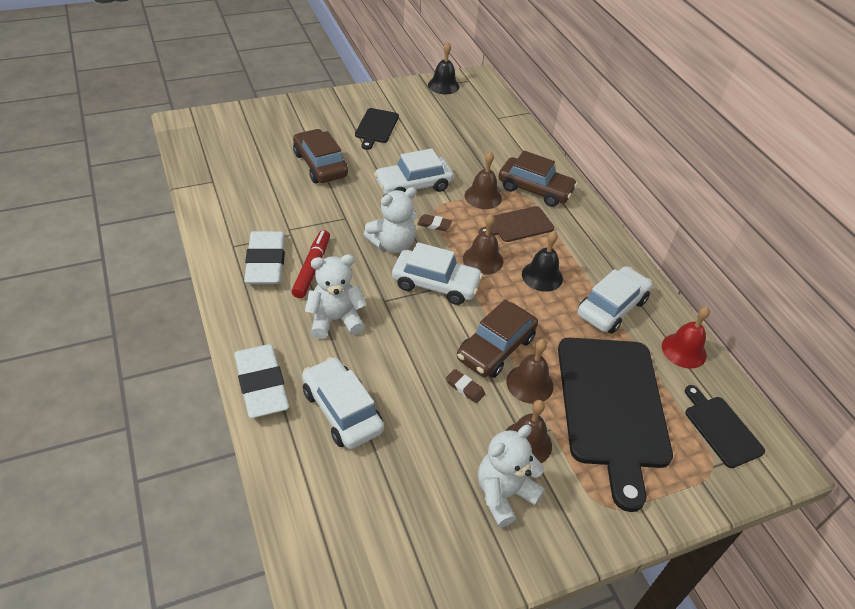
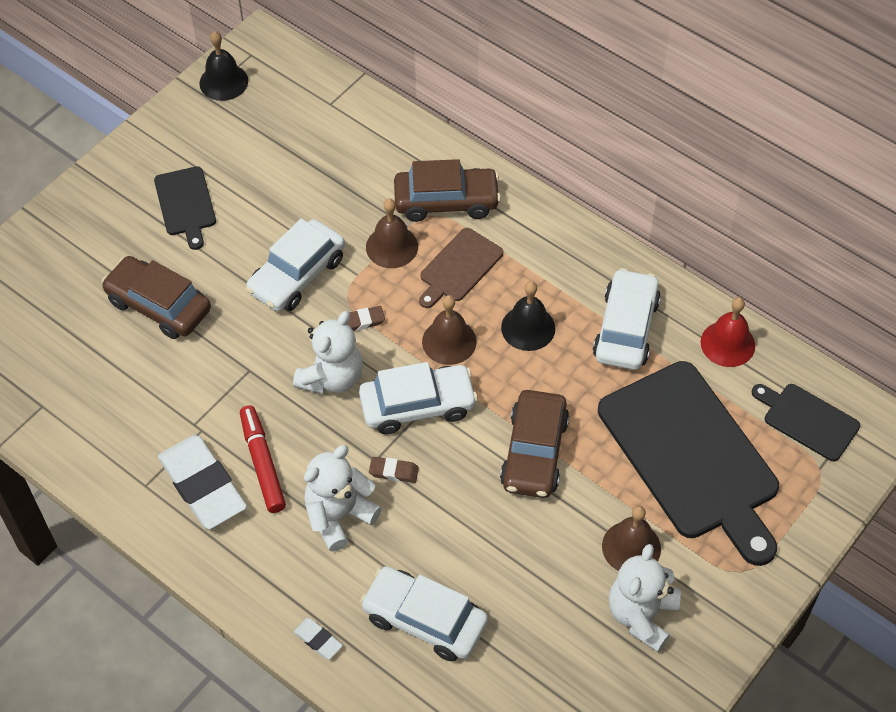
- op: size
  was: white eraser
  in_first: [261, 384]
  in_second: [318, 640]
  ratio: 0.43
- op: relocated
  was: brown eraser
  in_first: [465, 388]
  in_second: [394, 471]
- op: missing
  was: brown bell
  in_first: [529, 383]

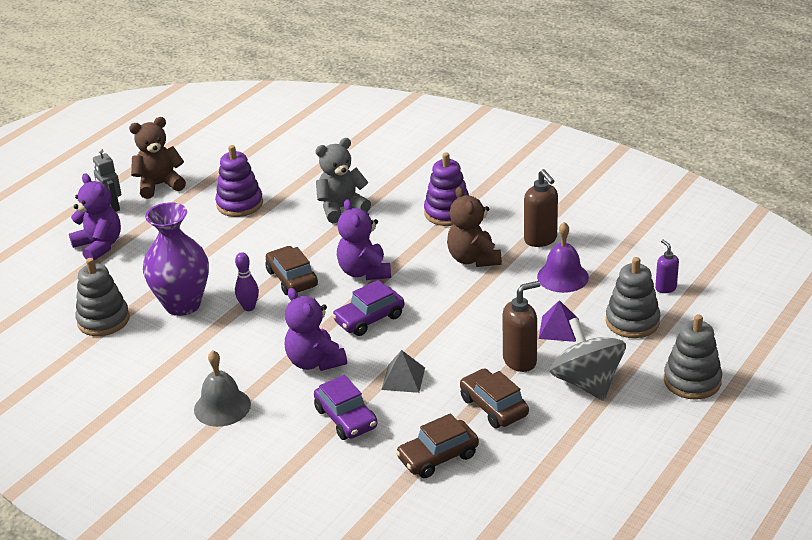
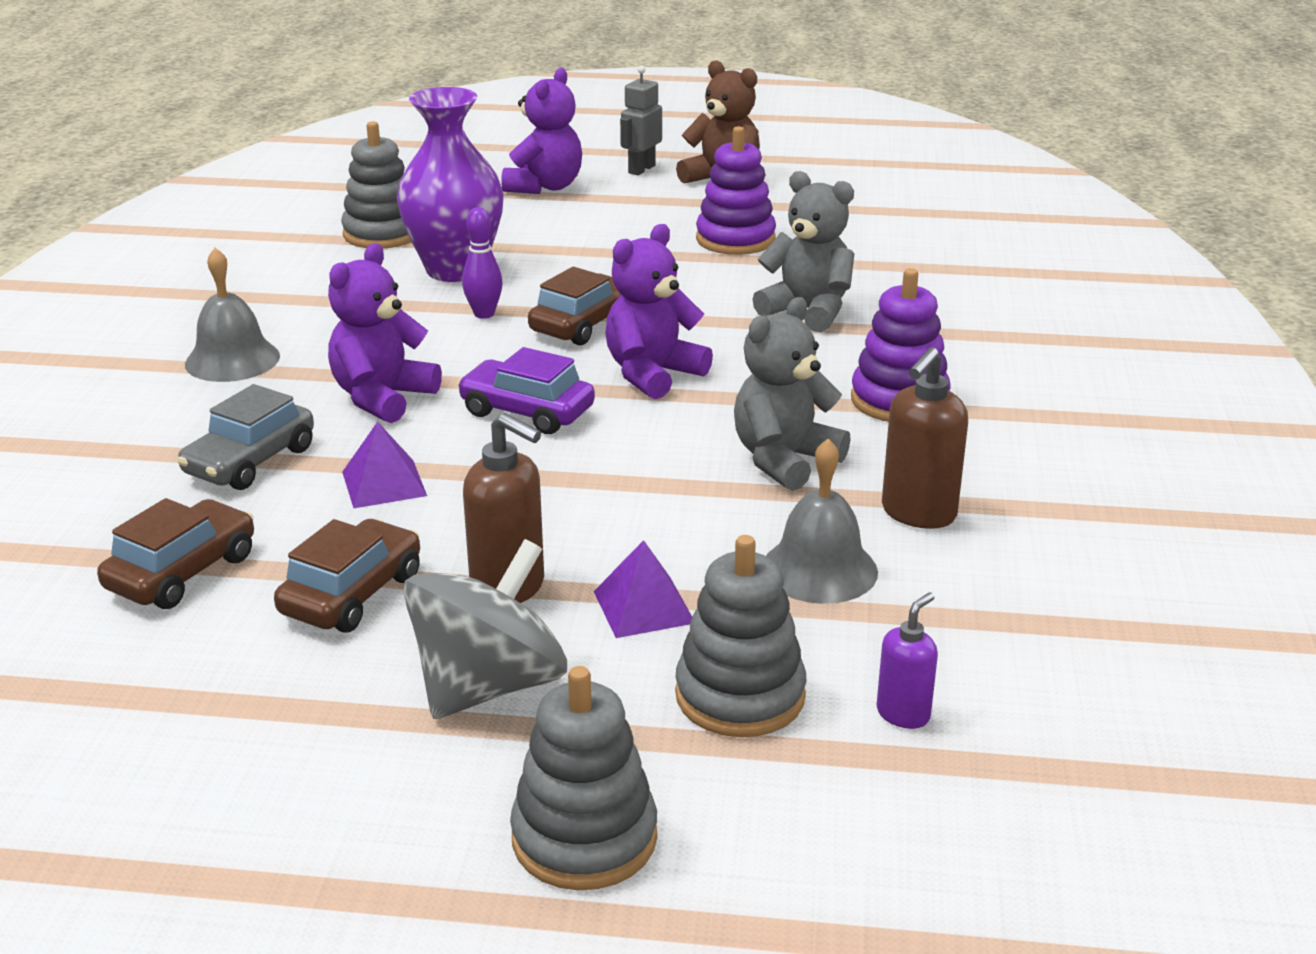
- op: colour
  was: purple car
  now: grey car
  in_first: [346, 418]
  in_second: [250, 461]
- op: colour
  was: grey pyramid
  now: purple pyramid
  in_first: [403, 378]
  in_second: [384, 483]
- op: spun
  was: brown car
  in_first: [438, 457]
  in_second: [182, 572]
  clockwise: 90
- op: colour
  was: brown teddy bear
  now: grey teddy bear
  in_first: [473, 259]
  in_second: [784, 460]
- op: colour
  was: purple bell
  now: grey bell
  in_first: [562, 277]
  in_second: [819, 569]

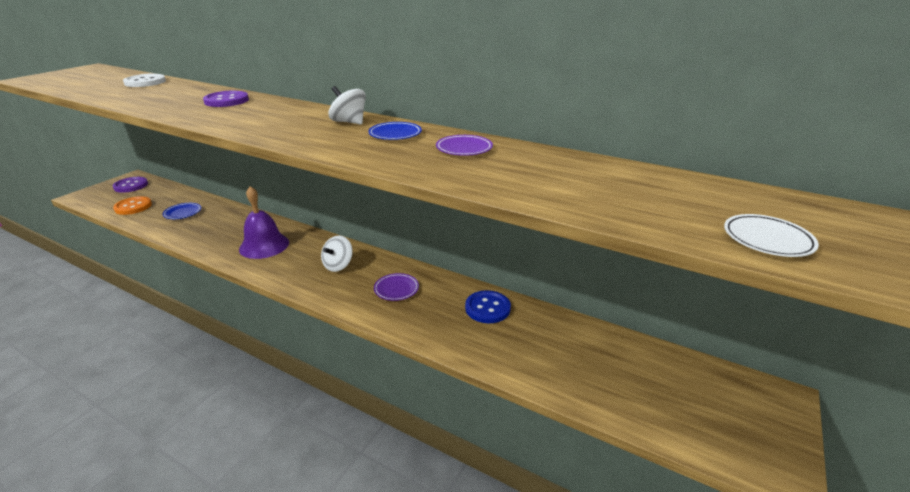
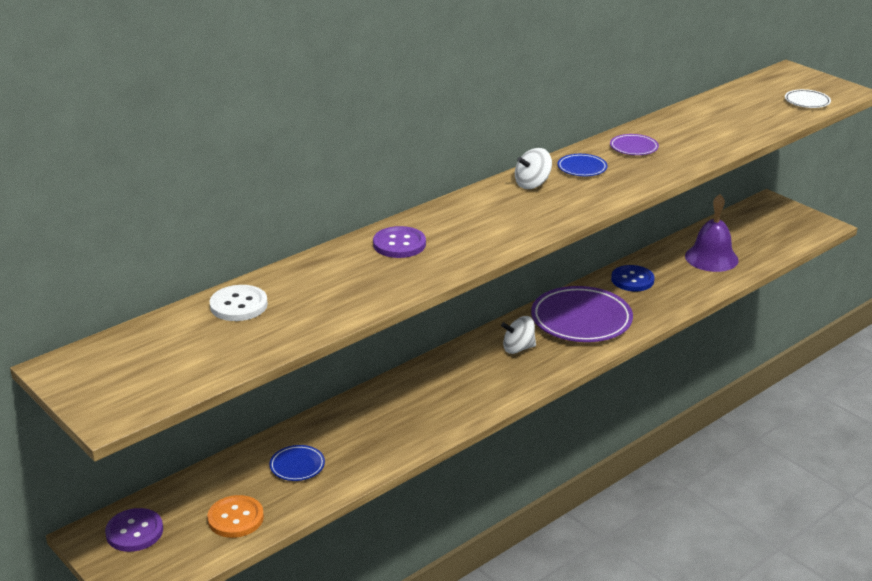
- op: relocated
  was: purple bell
  in_first: [264, 245]
  in_second: [711, 258]
- op: spun
  was: white spinning top
  in_first: [338, 265]
  in_second: [518, 348]
  clockwise: 120
- op: size
  was: purple plate
  in_first: [396, 289]
  in_second: [581, 320]
  ratio: 2.16

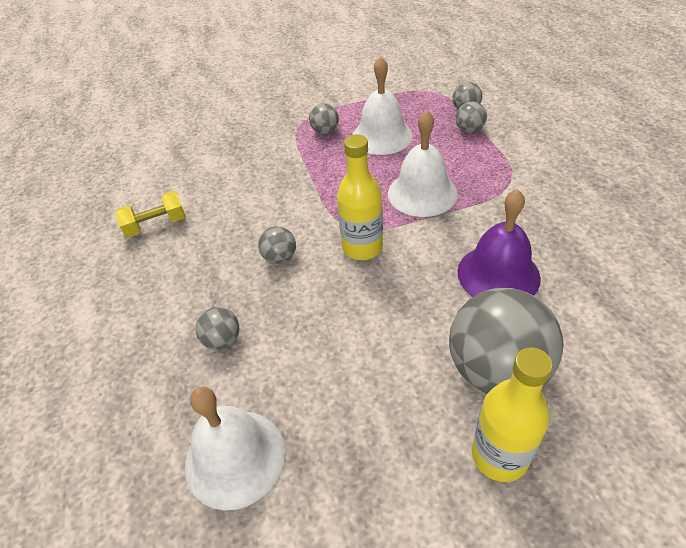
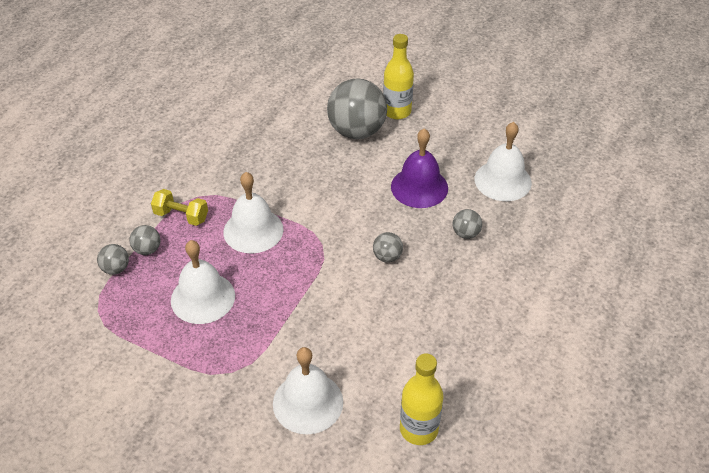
- op: relocated
  was: yellow dumbbell
  in_first: [156, 225]
  in_second: [181, 216]
- op: missing
  was: grey ball
  in_first: [325, 131]
- op: relocated
  was: yellow bottle
  in_first: [362, 248]
  in_second: [419, 429]
- op: relocated
  was: purple bell
  in_first: [498, 274]
  in_second: [419, 187]
- op: appeared
  now: white bell
  in_second: [308, 402]

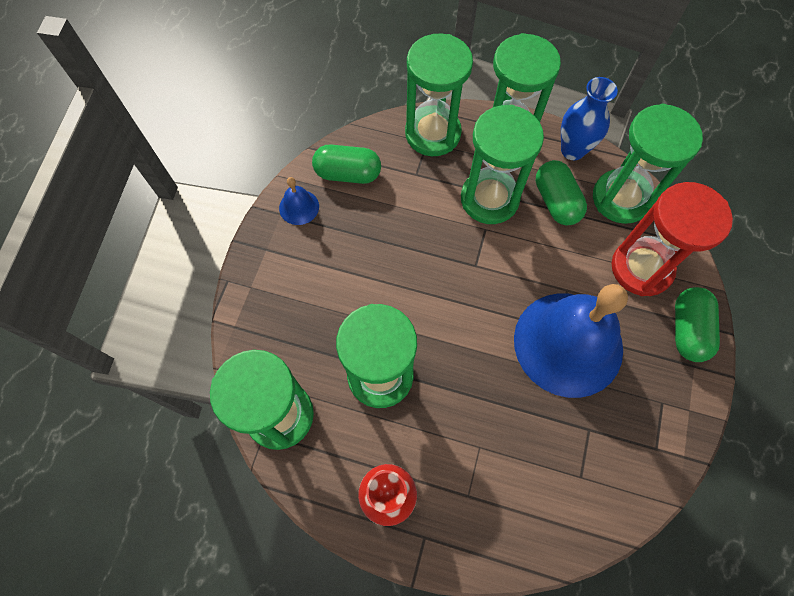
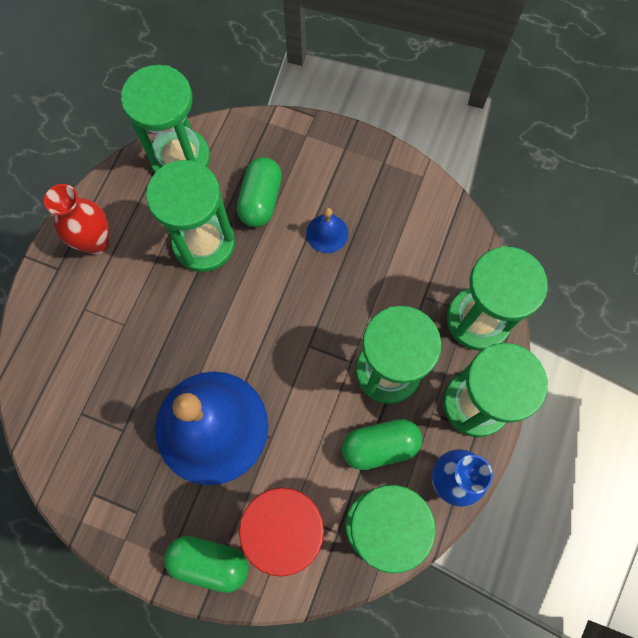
- op: relocated
  was: blue bell
  in_first: [299, 207]
  in_second: [327, 233]
- op: relocated
  was: green capsule
  in_first: [348, 174]
  in_second: [260, 200]

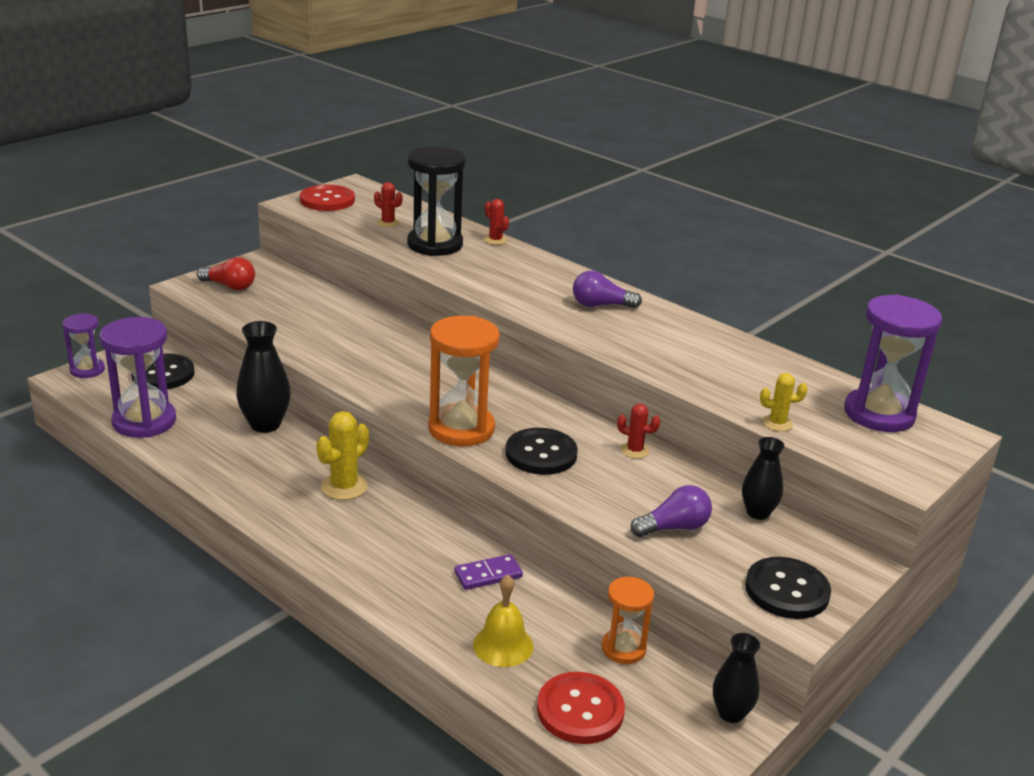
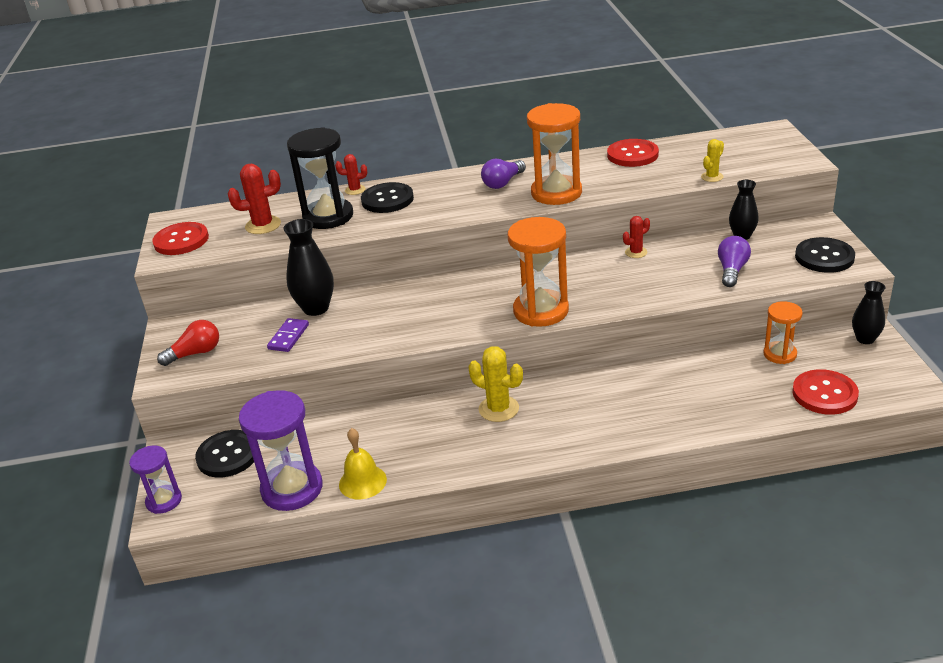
- op: relocated
  was: black vase
  in_first: [265, 424]
  in_second: [316, 308]
- op: spun
  was: yellow cactus
  in_first: [344, 487]
  in_second: [498, 409]
  clockwise: -45
- op: size
  was: red cactus
  in_first: [388, 223]
  in_second: [263, 225]
  ratio: 1.65
- op: relocated
  was: purple domino
  in_first: [488, 574]
  in_second: [288, 337]
- op: relocated
  was: yellow bell
  in_first: [503, 645]
  in_second: [362, 482]
- op: relocated
  was: black button
  in_first: [541, 454]
  in_second: [387, 200]
- op: missing
  was: purple hourglass
  in_first: [879, 414]
- op: appeared
  now: orange hourglass
  in_second: [556, 193]
- op: appeared
  now: red button
  in_second: [632, 155]

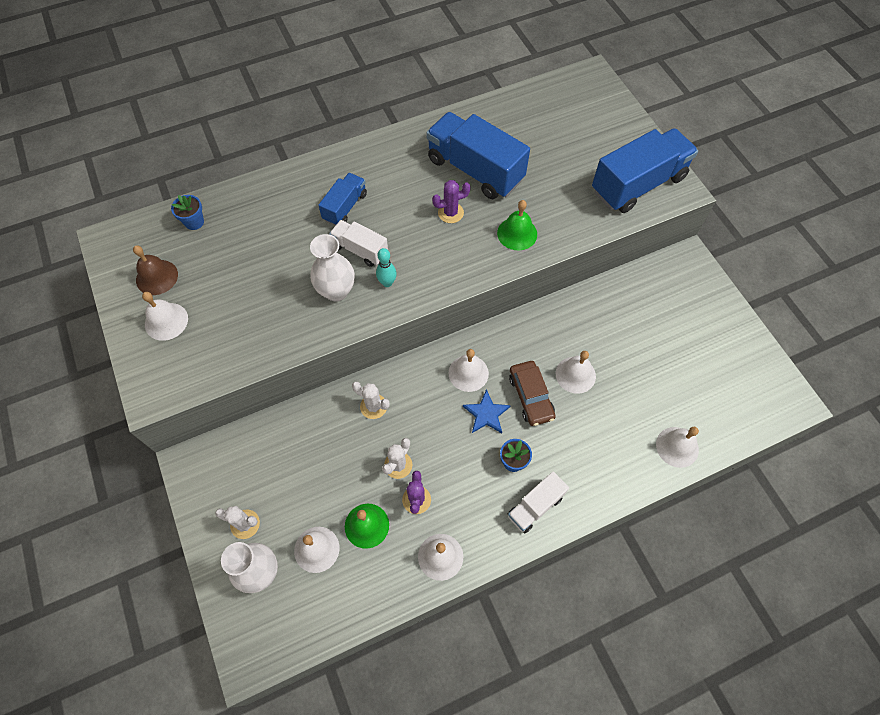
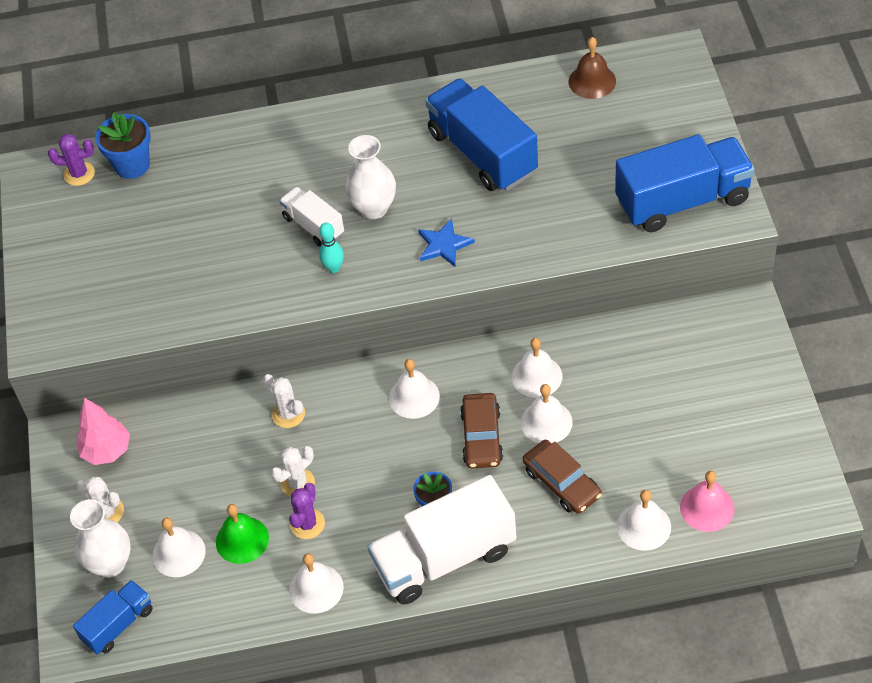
- op: relocated
  was: brown bell
  in_first: [157, 277]
  in_second: [592, 81]
- op: relocated
  was: white bell
  in_first: [166, 321]
  in_second: [537, 376]
- op: size
  was: blue flower pot
  in_first: [194, 222]
  in_second: [132, 165]
  ratio: 1.54
- op: relocated
  was: white vase
  in_first: [336, 291]
  in_second: [374, 208]
- op: relocated
  was: blue truck
  in_first: [345, 207]
  in_second: [118, 625]
- op: relocated
  was: purple cactus
  in_first: [450, 213]
  in_second: [79, 174]
- op: relocated
  was: blue star
  in_first: [486, 414]
  in_second: [444, 245]
- op: missing
  was: green bell
  in_first: [517, 233]
- op: size
  was: white truck
  in_first: [535, 506]
  in_second: [444, 558]
  ratio: 1.87
- op: appeared
  now: pink tree
  in_second: [107, 451]
- op: appeared
  now: brown car
  in_second: [562, 482]
- op: appeared
  now: pink bell
  in_second: [707, 508]

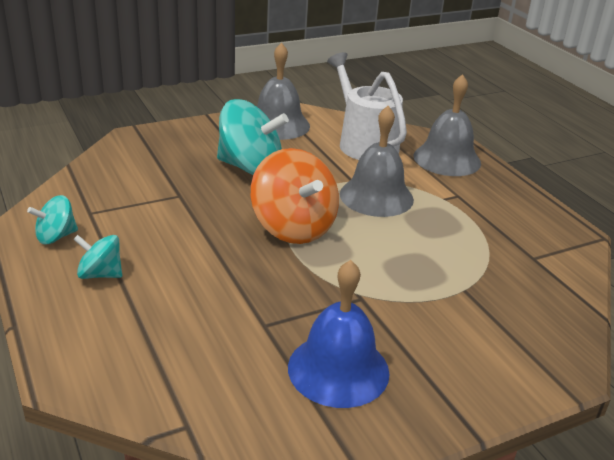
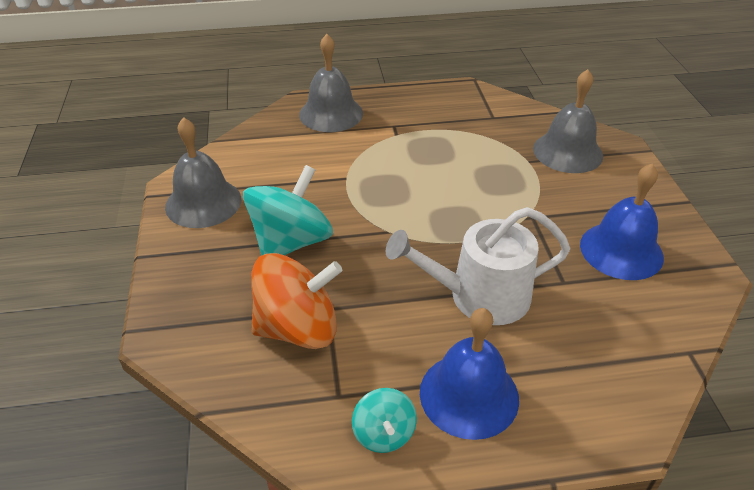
- op: exchanged
  was: turquoise spinning top
  now: blue bell
  in_first: [100, 274]
  in_second: [469, 395]
- op: relocated
  was: orange spinning top
  in_first: [293, 227]
  in_second: [298, 328]
- op: relocated
  was: white watering can
  in_first: [364, 143]
  in_second: [480, 296]
- op: relocated
  was: grey bell
  in_first: [376, 196]
  in_second: [567, 152]

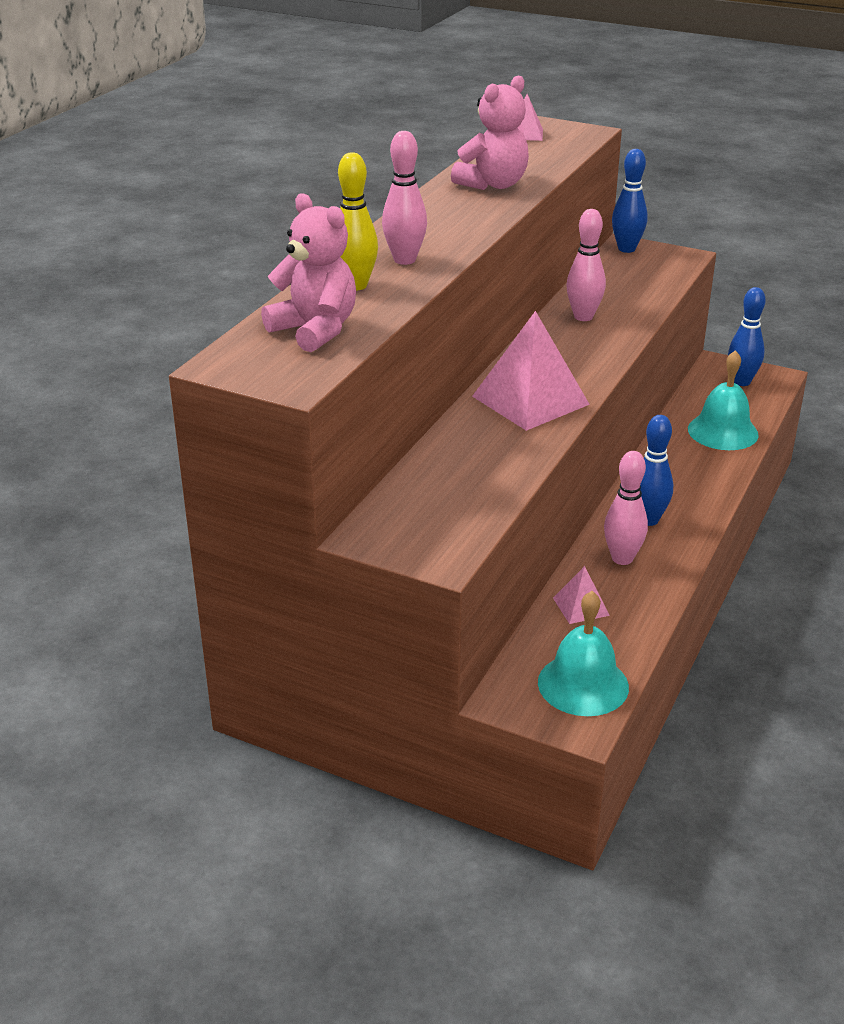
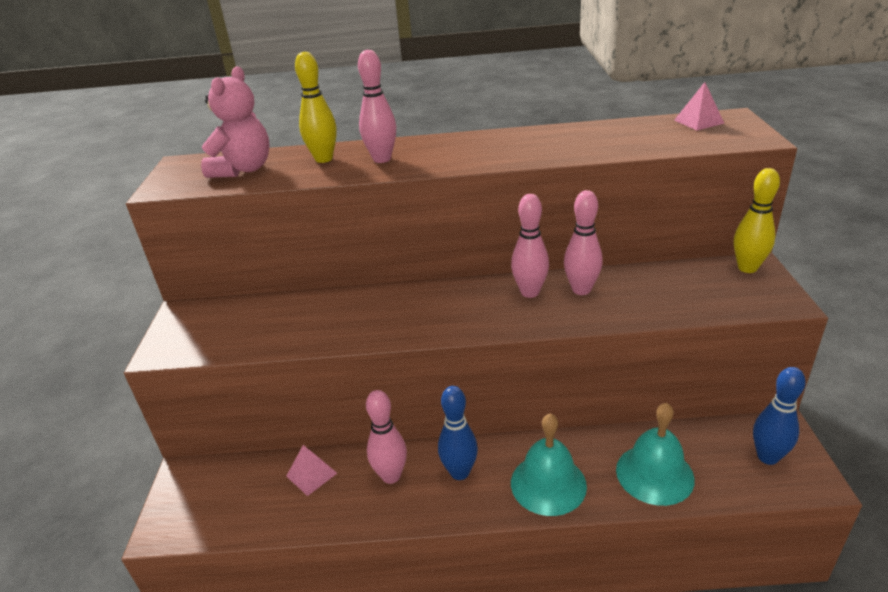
- op: missing
  was: pink teddy bear
  in_first: [493, 184]
- op: missing
  was: pink pyramid
  in_first: [530, 400]
- op: relocated
  was: turquoise bell
  in_first: [583, 684]
  in_second: [548, 484]
- op: colour
  was: blue bowling pin
  now: yellow bowling pin
  in_first: [626, 249]
  in_second: [747, 268]
- op: appeared
  now: pink bowling pin
  in_second: [530, 292]

